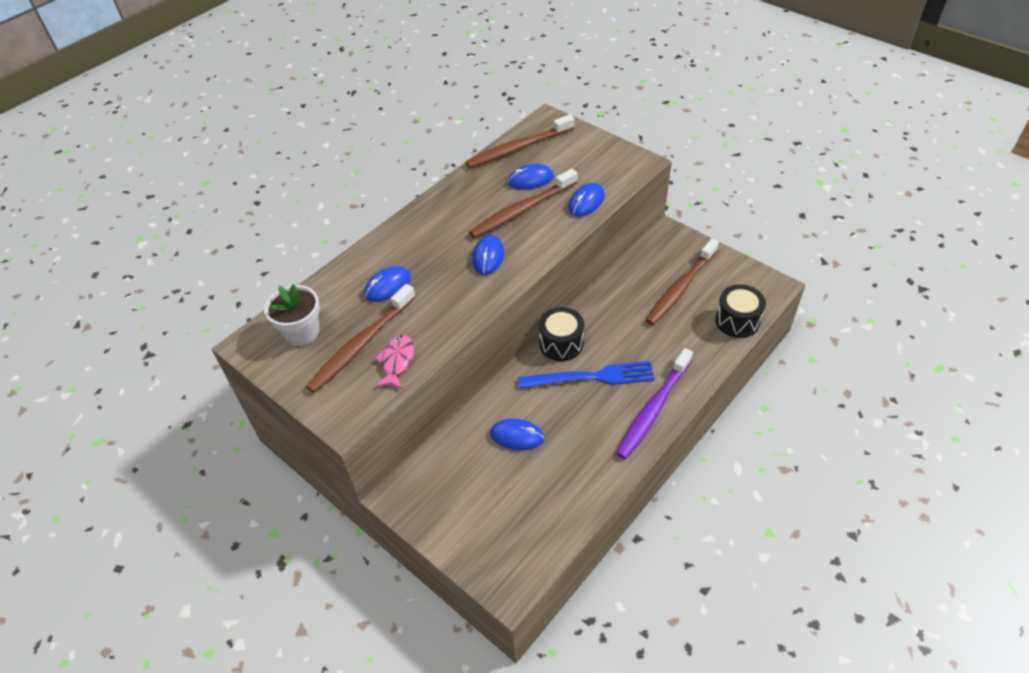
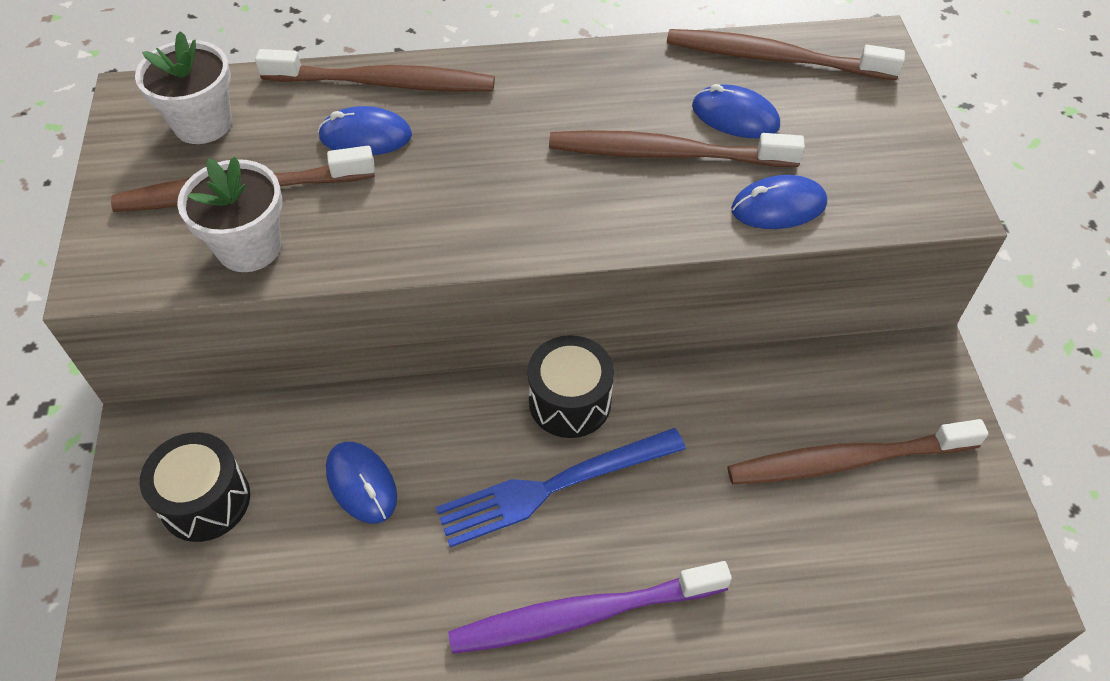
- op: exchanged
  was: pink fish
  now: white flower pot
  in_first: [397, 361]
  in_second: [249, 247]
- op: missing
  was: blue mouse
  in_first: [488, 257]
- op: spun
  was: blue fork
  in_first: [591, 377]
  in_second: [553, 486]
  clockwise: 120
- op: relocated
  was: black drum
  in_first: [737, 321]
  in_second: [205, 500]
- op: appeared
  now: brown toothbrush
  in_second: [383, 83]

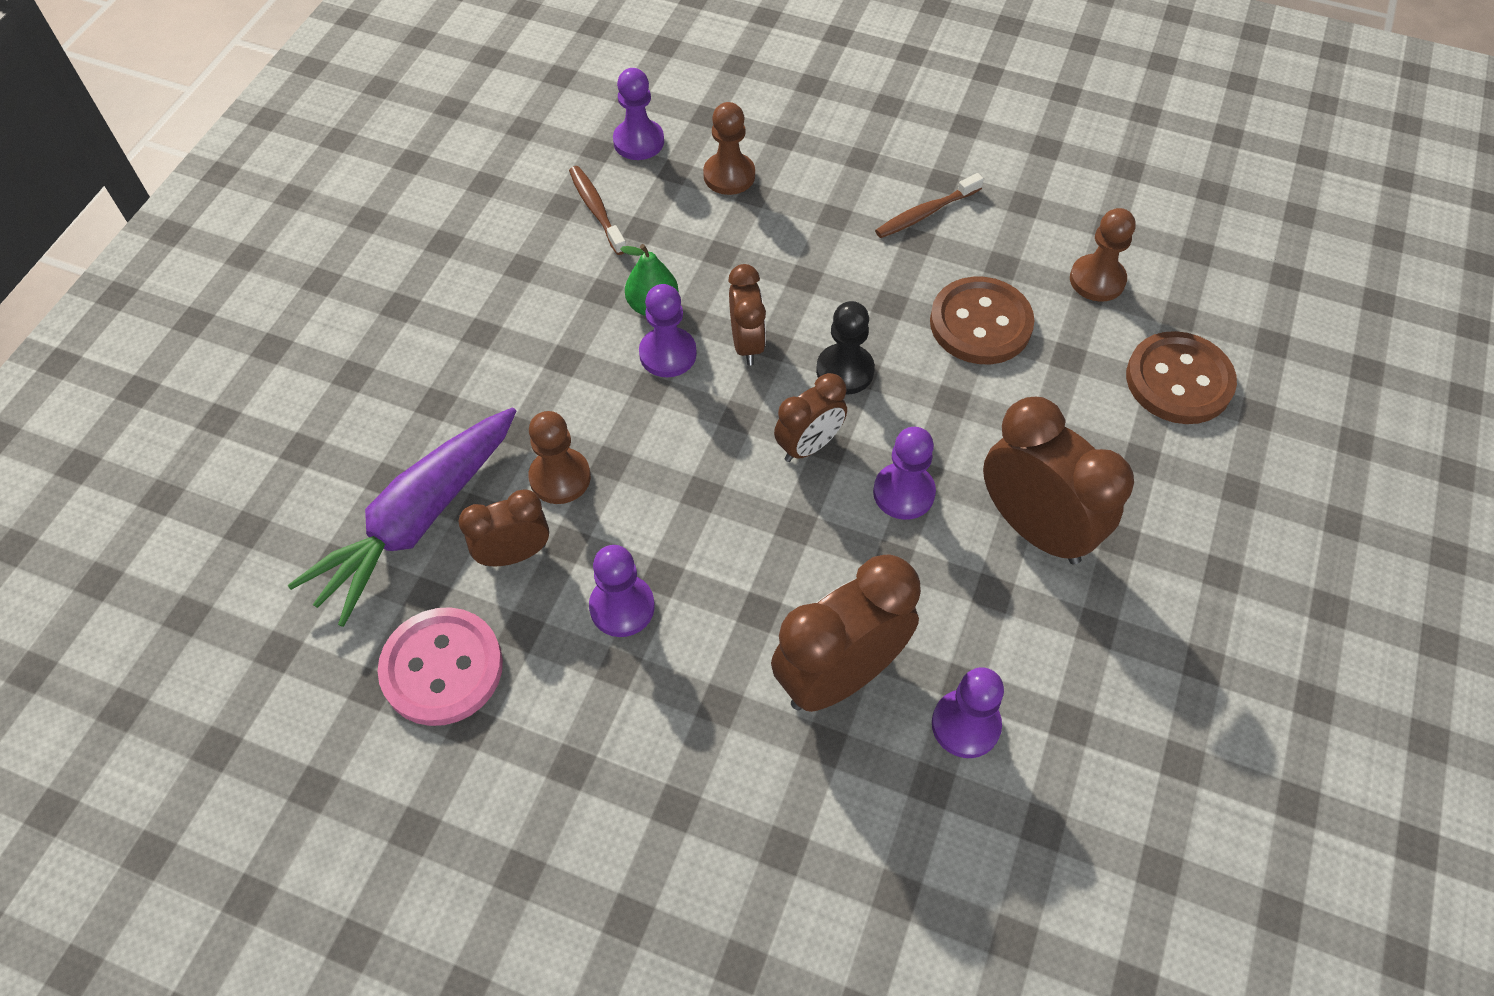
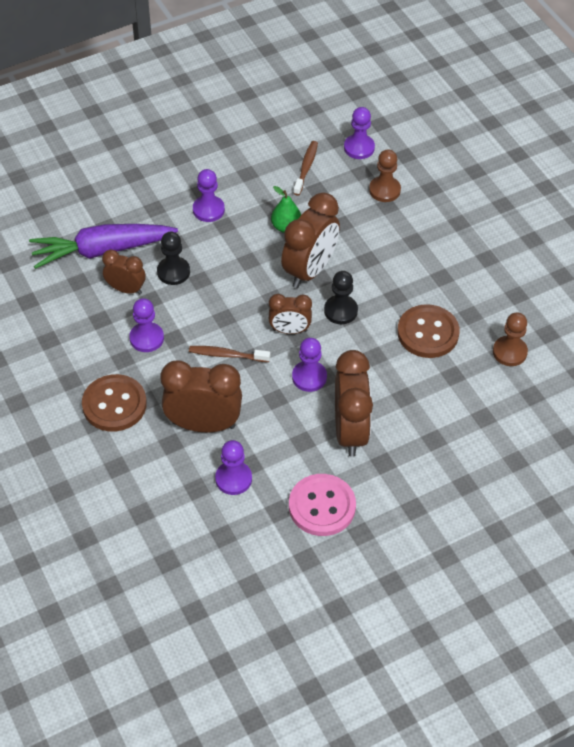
- op: relocated
  was: pink button
  in_first: [442, 668]
  in_second: [322, 506]
- op: colour
  was: brown pawn
  now: black pawn
  in_first: [560, 477]
  in_second: [173, 272]
- op: relocated
  was: purple pawn
  in_first: [668, 354]
  in_second: [208, 210]
- op: size
  was: brown clock
  in_first: [747, 344]
  in_second: [310, 270]
  ratio: 1.73
- op: relocated
  was: brown toothbrush
  in_first: [925, 213]
  in_second: [227, 355]
- op: relocated
  was: brown button
  in_first: [1179, 380]
  in_second: [114, 404]

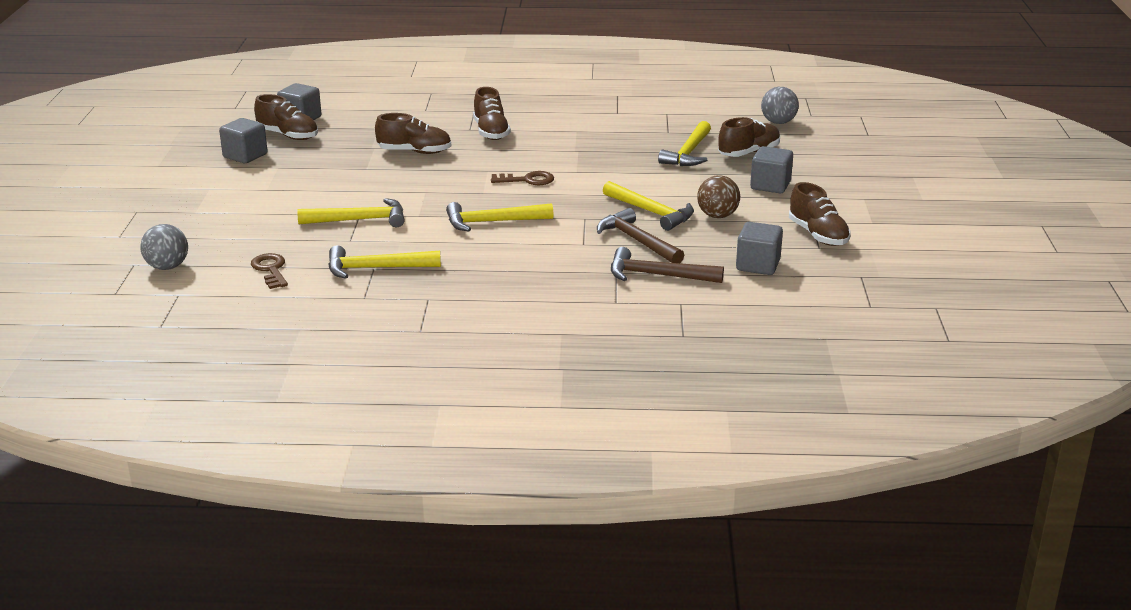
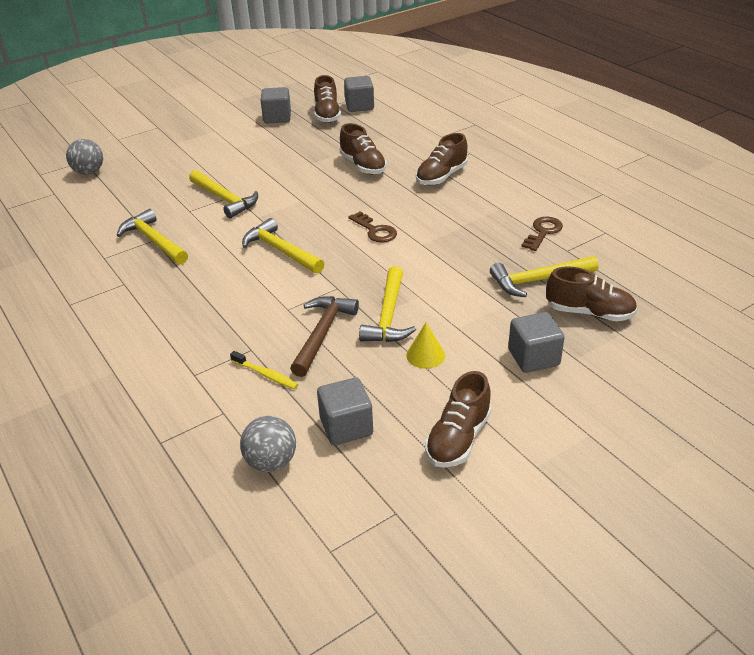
- op: relocated
  was: brown key
  in_first: [270, 270]
  in_second: [543, 232]
- op: exchanged
  was: brown hammer
  now: yellow toothbrush
  in_first: [657, 275]
  in_second: [266, 375]
- op: exchanged
  was: brown ball
  now: yellow cone
  in_first: [717, 216]
  in_second: [425, 355]
- op: relocated
  was: grey ball
  in_first: [778, 122]
  in_second: [271, 462]

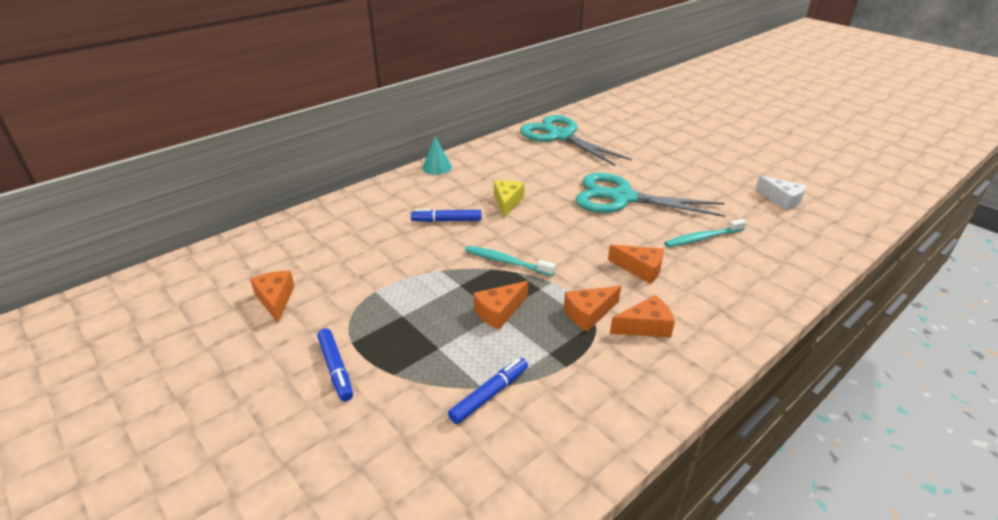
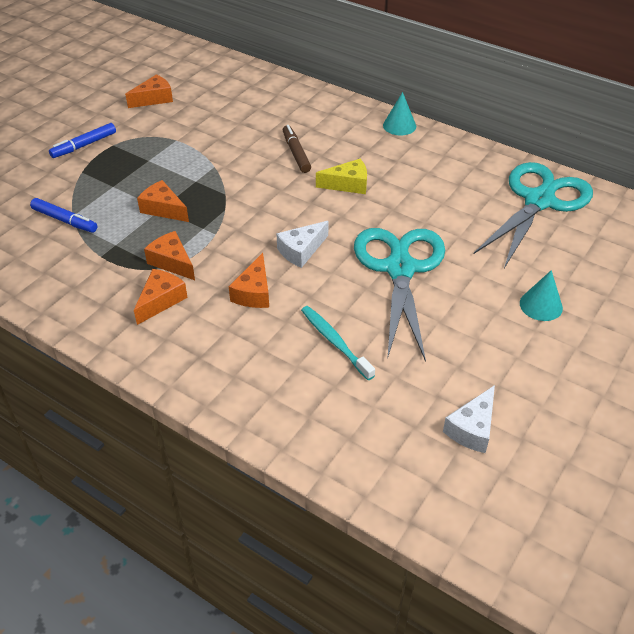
- op: colour
  was: blue marker
  now: brown marker
  in_first: [446, 220]
  in_second: [296, 153]
- op: missing
  was: turquoise toothbrush
  in_first: [506, 262]
- op: spun
  was: orange cheese
  in_first: [645, 326]
  in_second: [161, 300]
  clockwise: -120
- op: appeared
  now: white cheese
  in_second: [301, 251]
- op: appeared
  now: turquoise cone
  in_second: [541, 305]

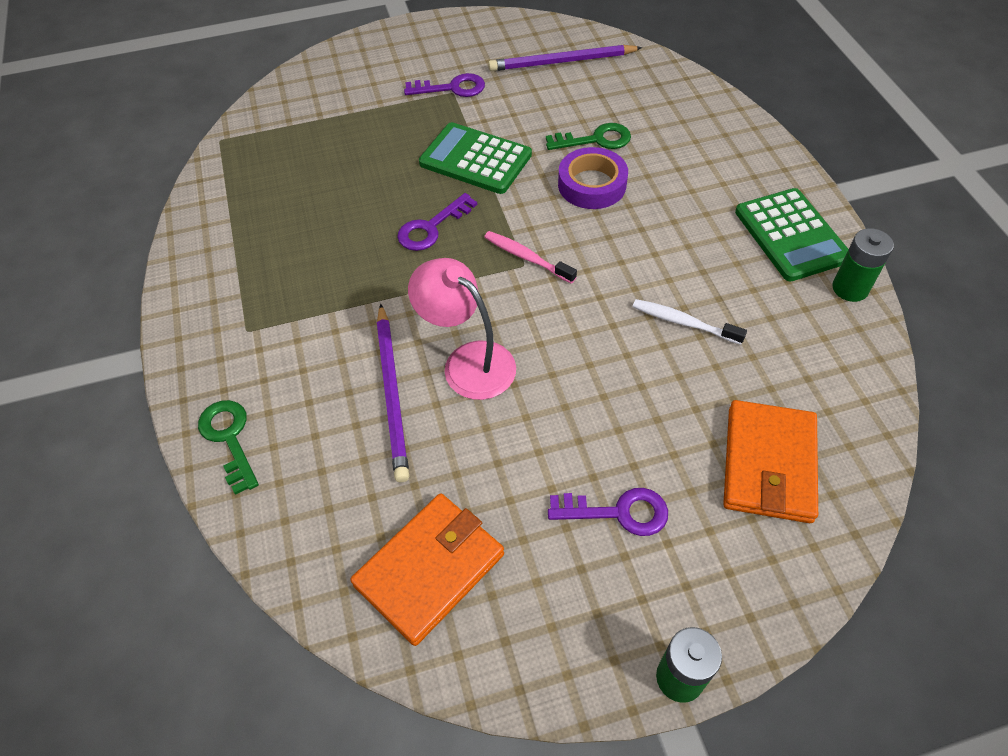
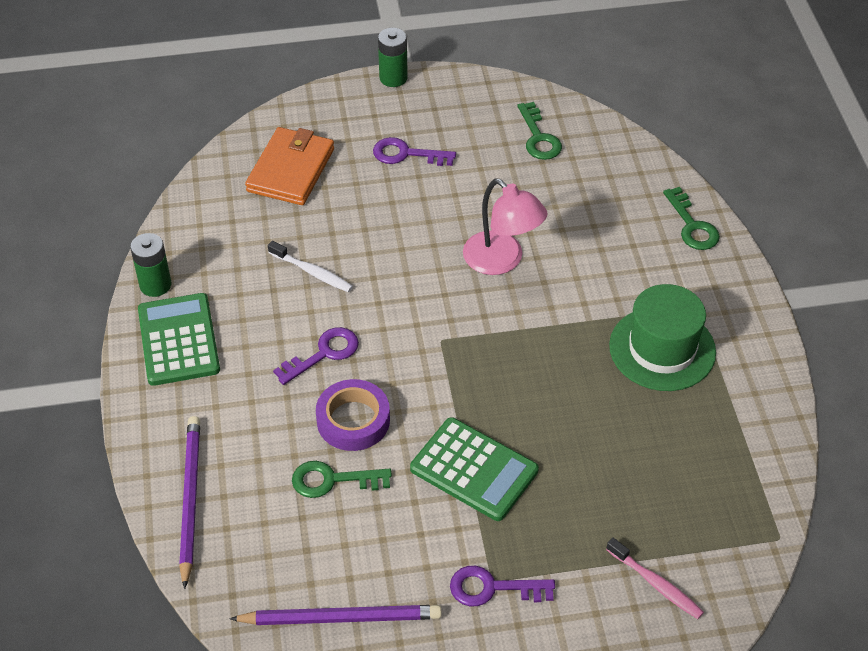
- op: exchanged
  was: orange wallet
  now: green key
  in_first: [430, 569]
  in_second: [539, 137]
- op: relocated
  was: purple pencil
  in_first: [392, 393]
  in_second: [190, 500]
- op: relocated
  was: purple key
  in_first: [431, 227]
  in_second: [324, 353]
- op: relocated
  was: pink toothbrush
  in_first: [526, 257]
  in_second: [656, 584]
- op: appeared
  now: green hat
  in_second: [662, 349]

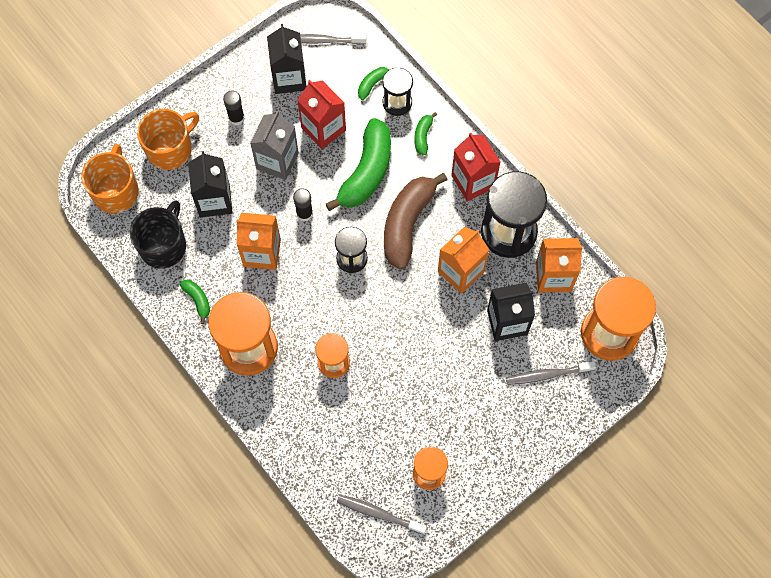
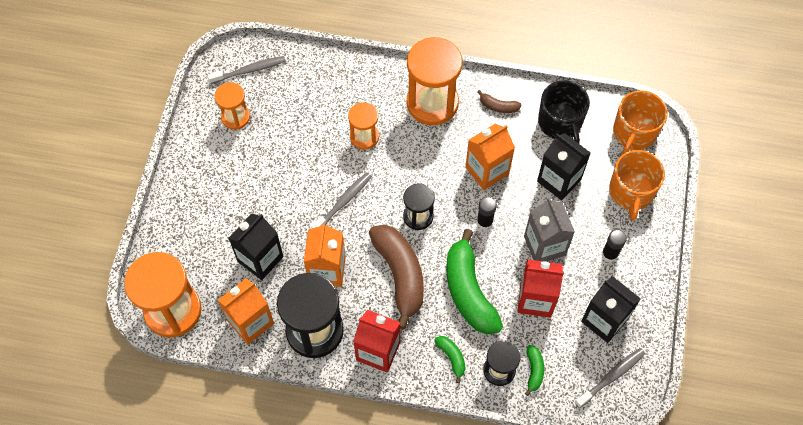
- op: spun
  was: orange mug
  in_first: [116, 191]
  in_second: [634, 133]
  clockwise: 60
- op: colour
  was: green banana
  now: brown banana
  in_first: [198, 300]
  in_second: [498, 106]
- op: relocated
  was: grey toothbrush
  in_first: [547, 375]
  in_second: [343, 202]

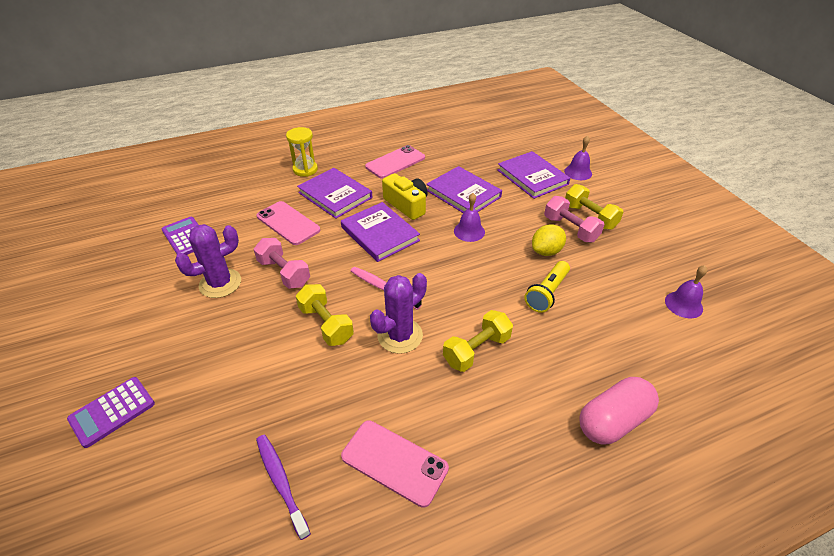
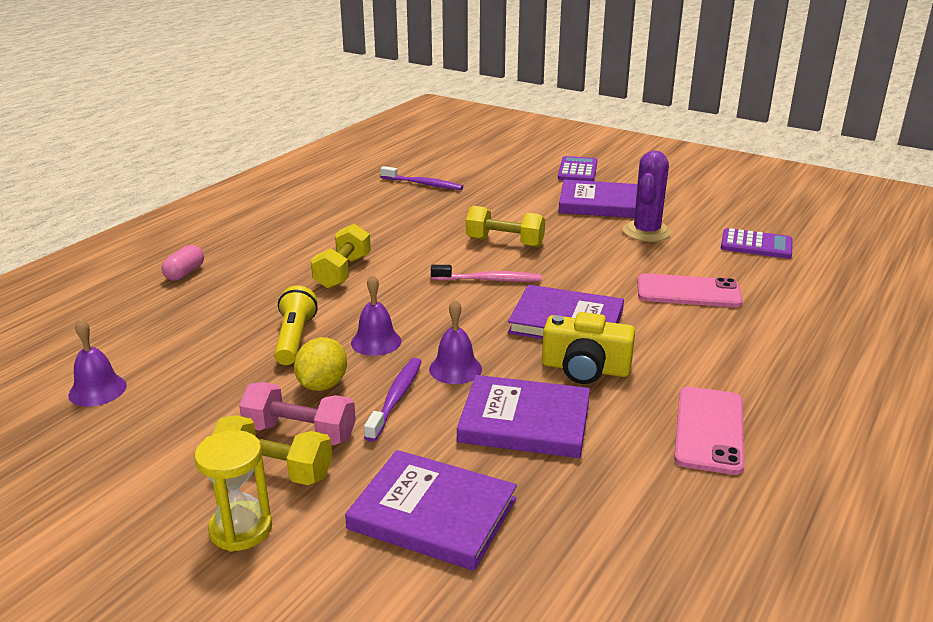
- op: missing
  was: pink dumbbell
  in_first: [284, 273]
- op: relocated
  was: yellow hourglass
  in_first: [305, 170]
  in_second: [241, 529]
- op: relocated
  was: purple book
  in_first: [335, 195]
  in_second: [599, 203]
- op: missing
  was: pink phone
  in_first: [394, 462]
- op: missing
  was: purple cactus
  in_first: [400, 336]
- op: relocated
  was: purple bell
  in_first: [578, 172]
  in_second: [376, 342]
- op: size
  was: pink capsule
  in_first: [613, 421]
  in_second: [185, 273]
  ratio: 0.57
- op: appeared
  now: purple toothbrush
  in_second: [395, 399]

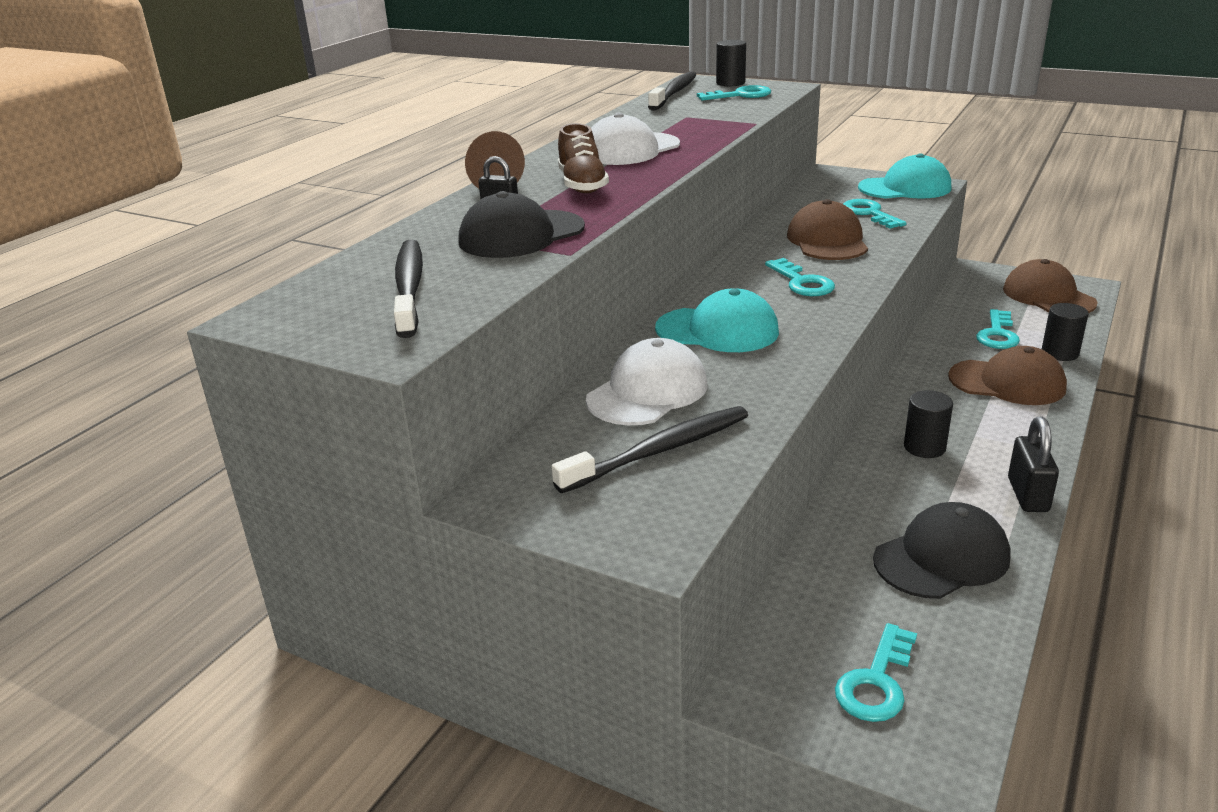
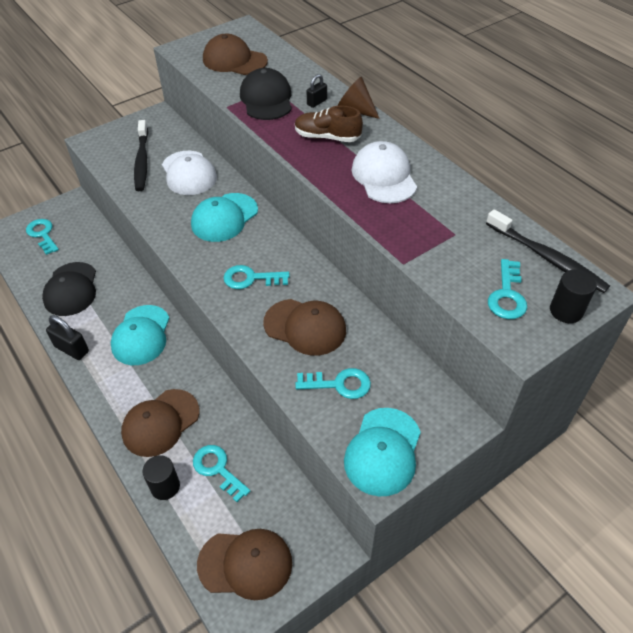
- op: exchanged
  was: black toothbrush
  now: brown cap
  in_first: [409, 288]
  in_second: [234, 60]
- op: exchanged
  was: black cylinder
  now: turquoise cap
  in_first: [924, 447]
  in_second: [141, 335]

